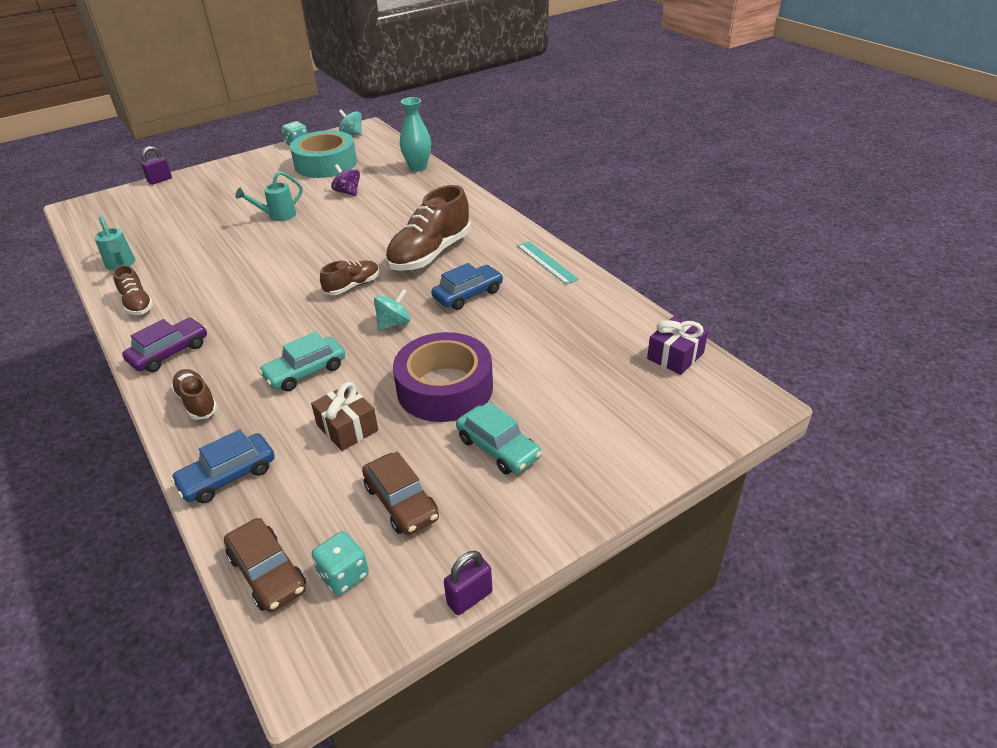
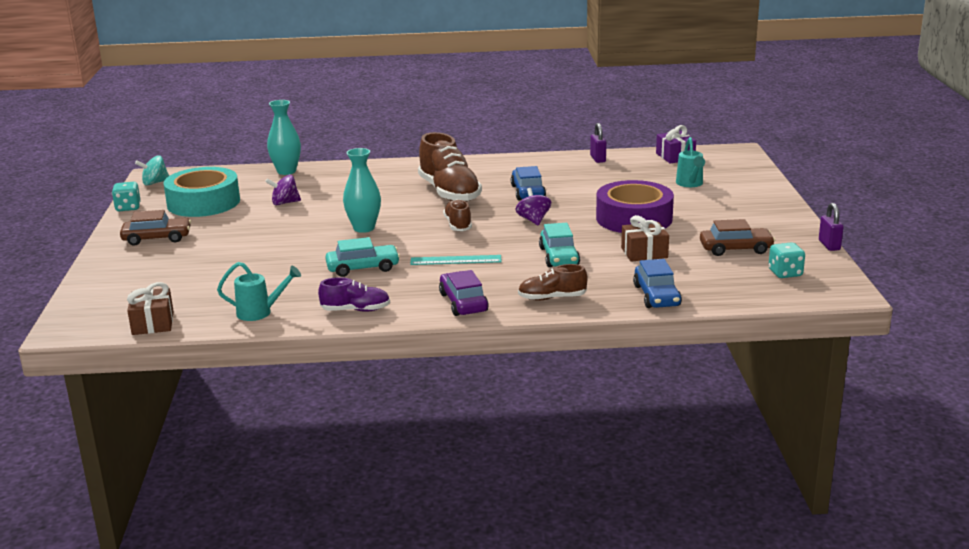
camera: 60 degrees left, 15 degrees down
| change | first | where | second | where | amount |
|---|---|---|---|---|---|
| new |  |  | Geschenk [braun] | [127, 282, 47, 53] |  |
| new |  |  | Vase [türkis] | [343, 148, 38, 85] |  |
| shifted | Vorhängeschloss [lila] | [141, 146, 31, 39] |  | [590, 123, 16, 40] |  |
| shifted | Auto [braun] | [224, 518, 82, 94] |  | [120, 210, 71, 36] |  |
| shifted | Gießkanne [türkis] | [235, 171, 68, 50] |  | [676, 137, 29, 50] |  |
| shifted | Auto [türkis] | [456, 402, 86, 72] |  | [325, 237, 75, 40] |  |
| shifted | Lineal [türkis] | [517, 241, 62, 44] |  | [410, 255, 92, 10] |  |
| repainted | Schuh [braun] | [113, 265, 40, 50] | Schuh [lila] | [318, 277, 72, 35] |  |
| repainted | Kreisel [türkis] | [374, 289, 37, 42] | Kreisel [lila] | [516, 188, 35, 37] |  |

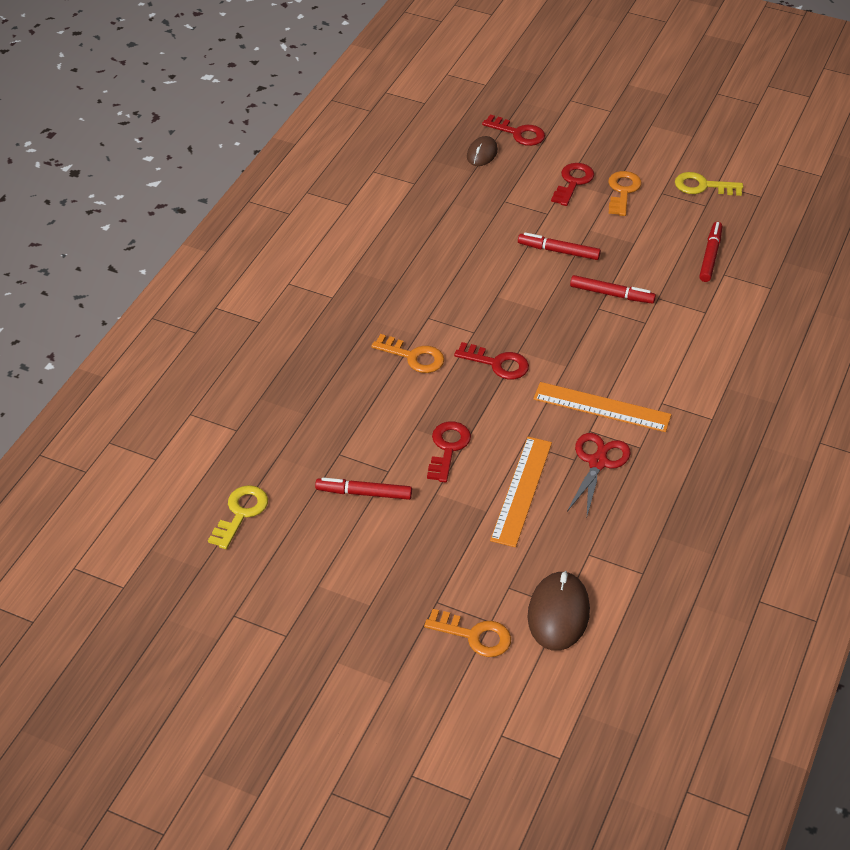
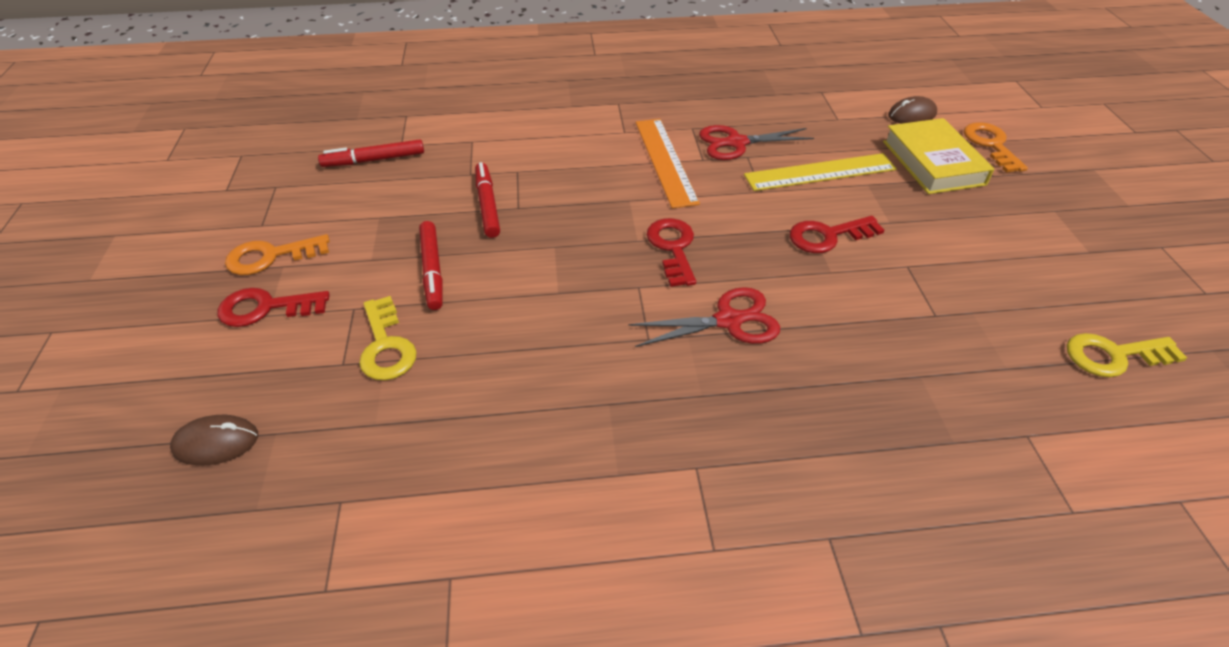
camera: 120 degrees left, 0 degrees up
| change | first | where | second | where | amount |
|---|---|---|---|---|---|
| gone | Filzstift [rot] | [315, 478, 97, 22] |  |  |  |
| gone | Schlüssel [rot] | [482, 115, 63, 31] |  |  |  |
| new |  |  | Buch [gelb] | [883, 118, 111, 76] |  |
| shifted | Schlüssel [gelb] | [675, 172, 68, 24] |  | [359, 296, 58, 84] |  |
| swapped | Schlüssel [orange] | [372, 334, 72, 39] | Schere [rot] | [628, 287, 152, 60] |  |
| repainted | Lineal [orange] | [490, 437, 62, 110] | Lineal [gelb] | [744, 153, 153, 38] |  |
| scaled | Computermaus [braun] | [528, 571, 62, 80] |  | [888, 96, 49, 28] | x0.61 |

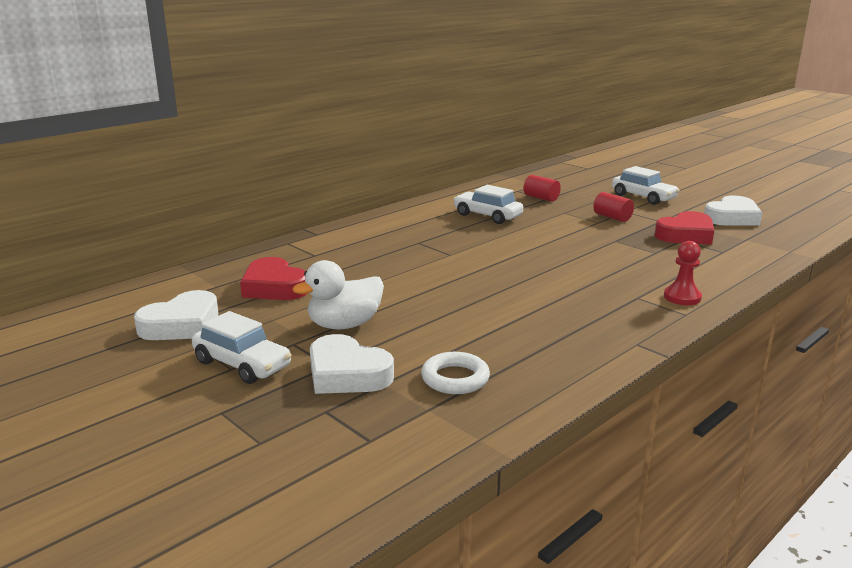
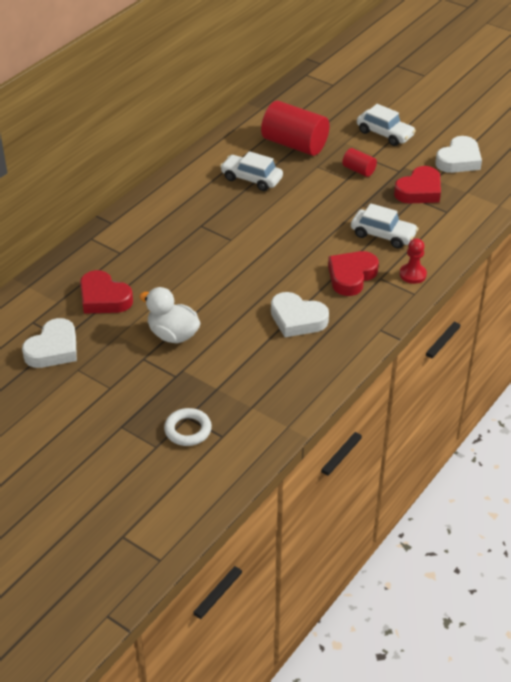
camera: 10 degrees left, 20 degrees up
| change | first | where | second | where | amount |
|---|---|---|---|---|---|
| new |  |  | Herz [rot] | [328, 251, 51, 45] |  |
| shifted | Auto [weiß] | [192, 311, 99, 73] |  | [351, 203, 68, 46] |  |
| shifted | Herz [weiß] | [310, 334, 84, 60] |  | [271, 292, 58, 45] |  |
| shifted | Ring [weiß] | [421, 352, 69, 42] |  | [164, 408, 48, 38] |  |
| rotated | Ente [weiß] | [293, 260, 91, 69] |  | [139, 287, 62, 56] | 75 degrees clockwise |
| scaled | Vollzylinder [rot] | [523, 175, 38, 27] |  | [261, 101, 69, 55] | x2.04 |

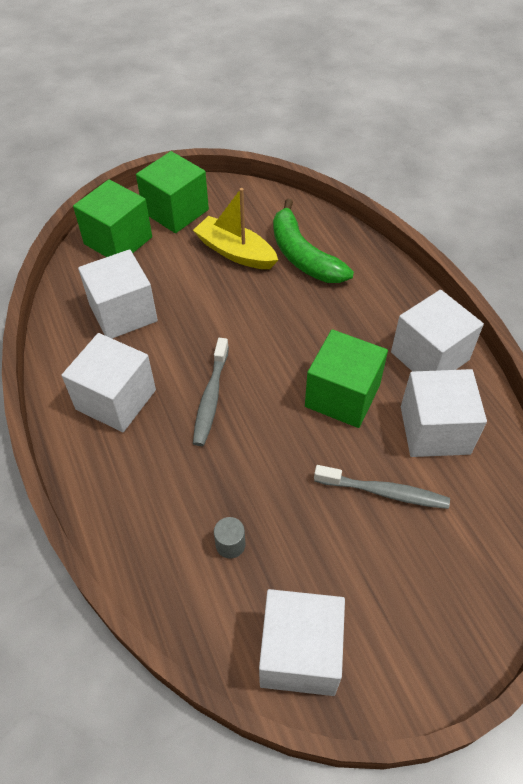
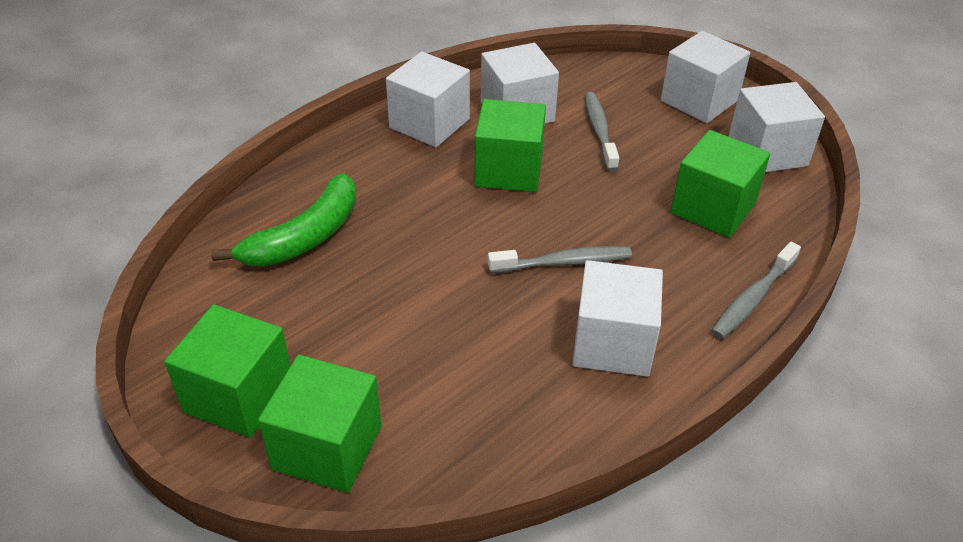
camera: 110 degrees left, 10 degrees down
| change | first | where | second | where | amount |
|---|---|---|---|---|---|
| gone | Boot [gelb] | [193, 188, 85, 81] |  |  |  |
| new |  |  | Zahnbürste [grau] | [711, 242, 90, 97] |  |
| shifted | Kubus [weiß] | [78, 249, 80, 90] |  | [661, 31, 89, 92] |  |
| swapped | Vollzylinder [grau] | [214, 517, 32, 42] | Kubus [grün] | [670, 130, 100, 108] |  |

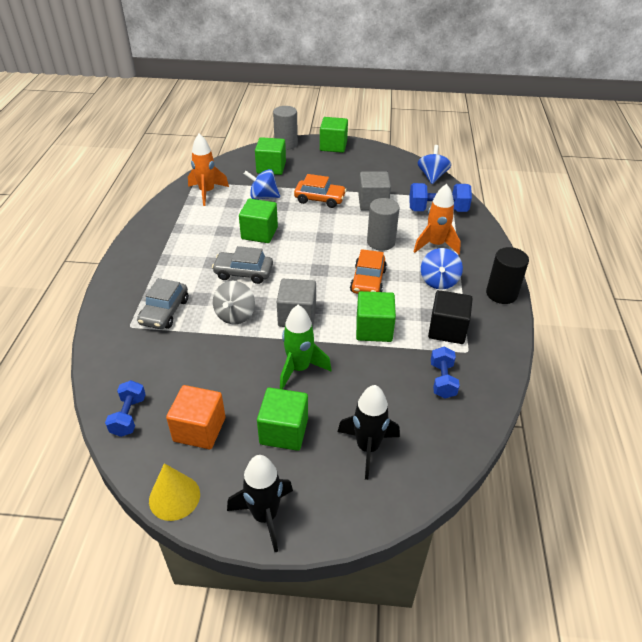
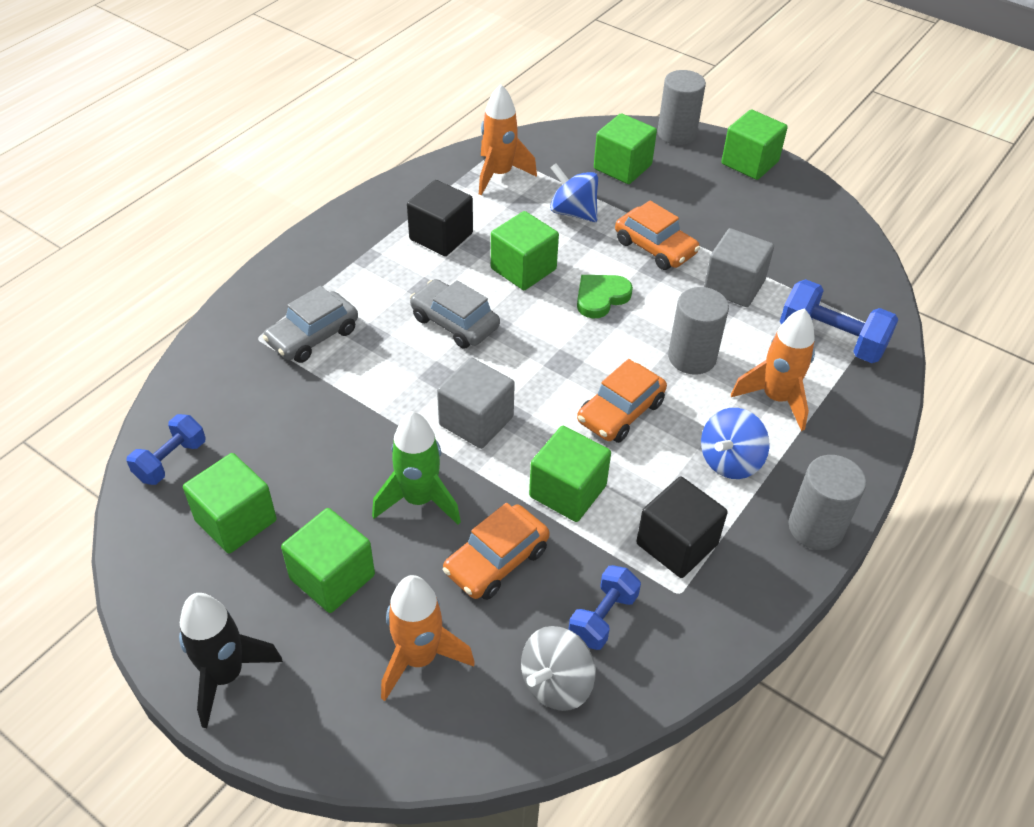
camera: 30 degrees right, 5 degrees up
| change | first | where | second | where | amount |
|---|---|---|---|---|---|
| gone | Kegel [gelb] | [149, 463, 51, 58] |  |  |  |
| gone | Kreisel [blau] | [418, 145, 33, 39] |  |  |  |
| new |  |  | Kubus [schwarz] | [407, 180, 66, 76] |  |
| new |  |  | Auto [orange] | [443, 503, 107, 97] |  |
| new |  |  | Herz [grün] | [577, 275, 56, 43] |  |
| shifted | Kreisel [grau] | [213, 281, 42, 44] |  | [521, 626, 75, 85] |  |
| repainted | Kubus [orange] | [166, 385, 59, 64] | Kubus [grün] | [183, 453, 94, 101] |  |
| repainted | Rakete [schwarz] | [338, 385, 62, 95] | Rakete [orange] | [381, 575, 94, 126] |  |
| repainted | Vollzylinder [schwarz] | [486, 247, 43, 57] | Vollzylinder [grau] | [789, 455, 77, 95] |  |

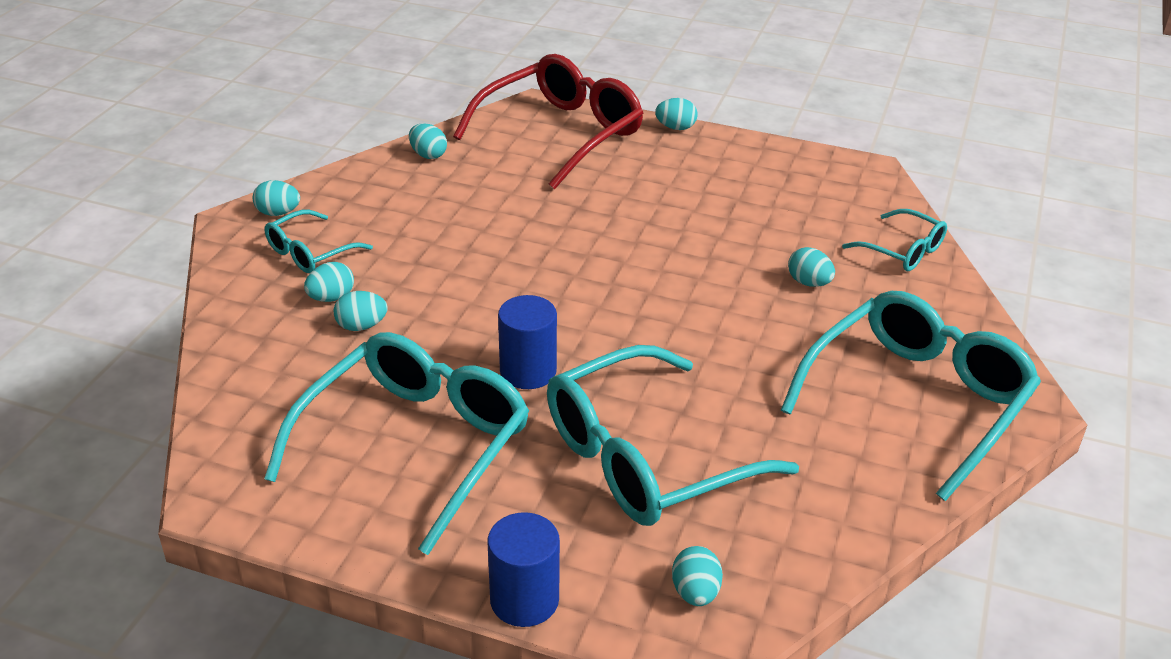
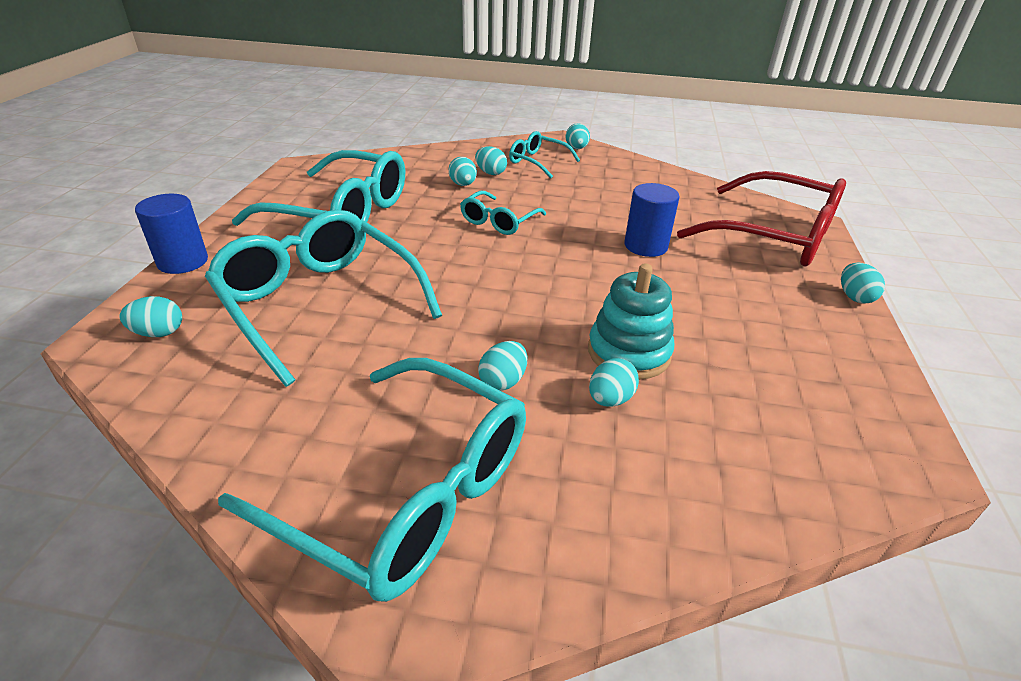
camera: 80 degrees right, 0 degrees up
| change | first | where | second | where | amount |
|---|---|---|---|---|---|
| new |  |  | Stapelspielzeug [türkis] | [588, 264, 86, 116] |  |
| shifted | Ei [türkis] | [409, 123, 38, 36] |  | [478, 341, 49, 50] |  |
| shifted | Vollzylinder [blau] | [498, 295, 59, 94] |  | [624, 183, 56, 74] |  |
| shifted | Brille [türkis] | [842, 209, 105, 62] |  | [460, 191, 86, 44] |  |

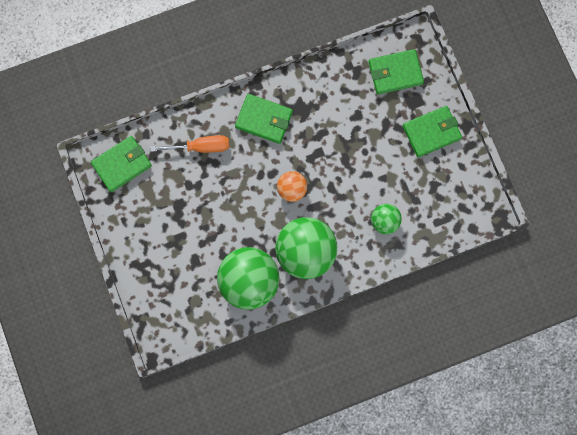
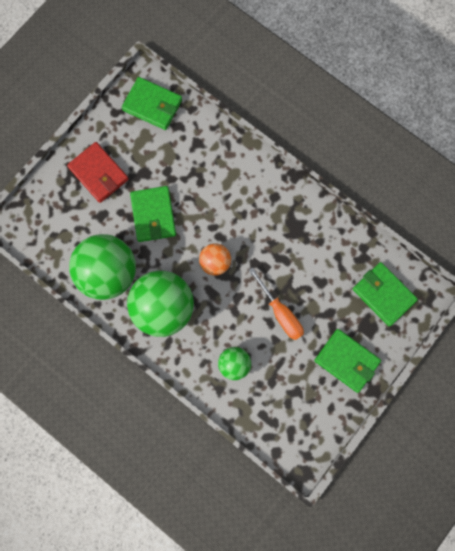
camera: 60 degrees right, 0 degrees up
| change | first | where | second | where | amount |
|---|---|---|---|---|---|
| new |  |  | Geldbörse [rot] | [67, 142, 62, 61] |  |
| shifted | Schraubenzieher [orange] | [150, 135, 79, 18] |  | [248, 267, 56, 73] |  |
| shifted | Geldbörse [grün] | [235, 94, 58, 50] |  | [130, 186, 46, 56] |  |

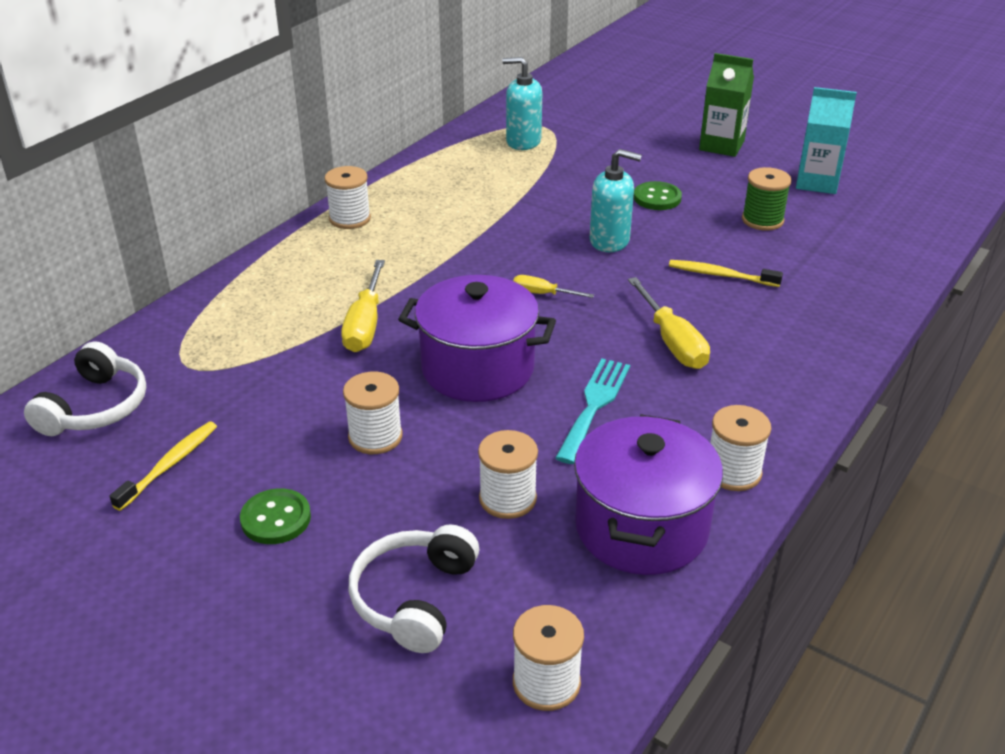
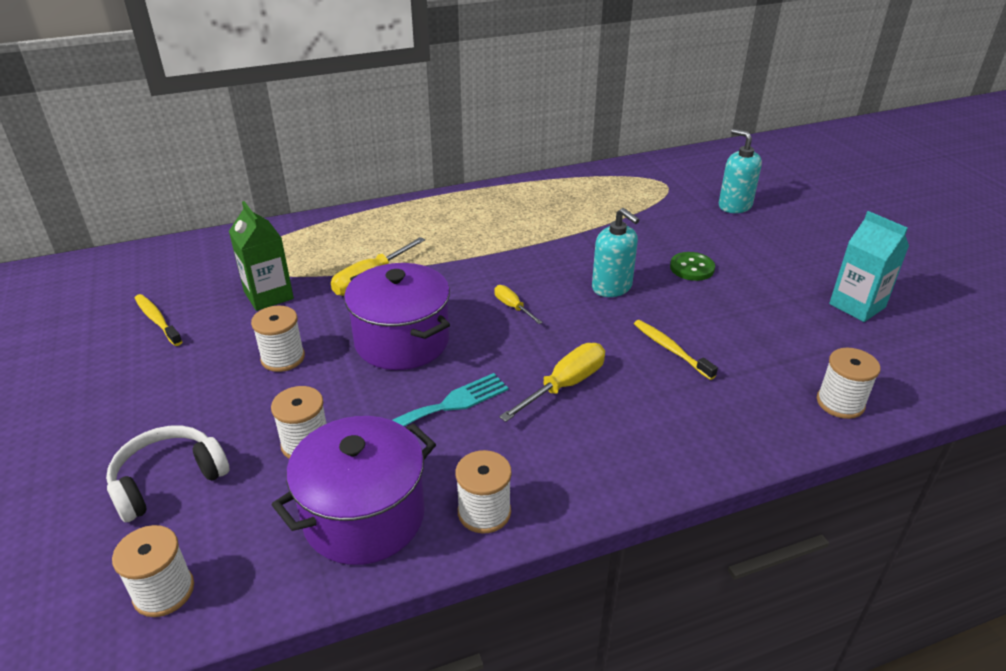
camera: 35 degrees right, 0 degrees up
| change | first | where | second | where | amount |
|---|---|---|---|---|---|
| gone | Kopfhörer [weiß] | [24, 341, 122, 95] |  |  |  |
| gone | Knopf [grün] | [240, 488, 71, 56] |  |  |  |
| gone | Garnrolle [grün] | [742, 167, 50, 64] |  |  |  |
| shifted | Garnrolle [weiß] | [325, 166, 46, 63] |  | [817, 348, 63, 71] |  |
| shifted | Seifenspender [türkis] | [503, 57, 39, 93] |  | [719, 129, 43, 84] |  |
| shifted | Getränkekarton [grün] | [699, 53, 55, 104] |  | [229, 201, 65, 110] |  |
| rotated | Zahnbürste [gelb] | [110, 422, 107, 89] |  | [135, 294, 48, 52] | 105 degrees counterclockwise |
| rotated | Schraubenzieher [gelb] | [628, 277, 82, 92] |  | [499, 343, 106, 79] | 150 degrees counterclockwise |

